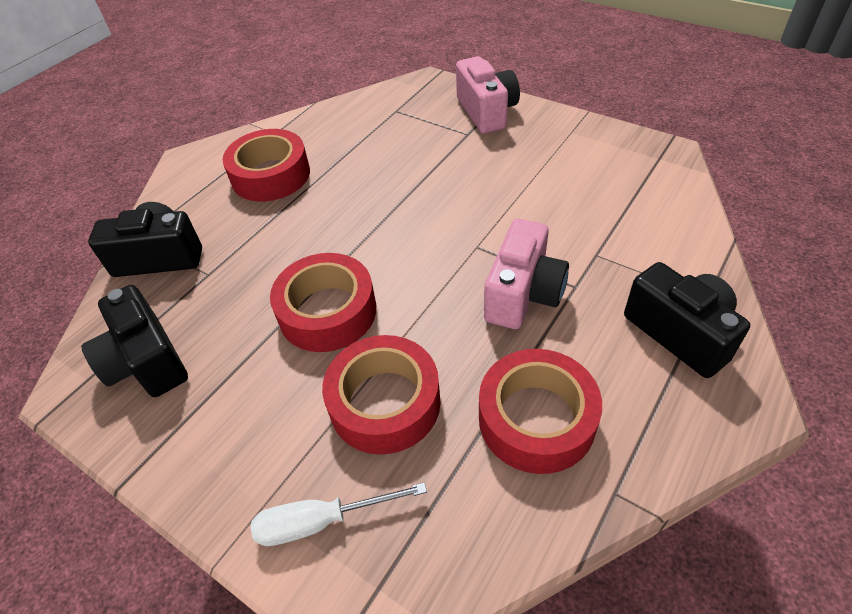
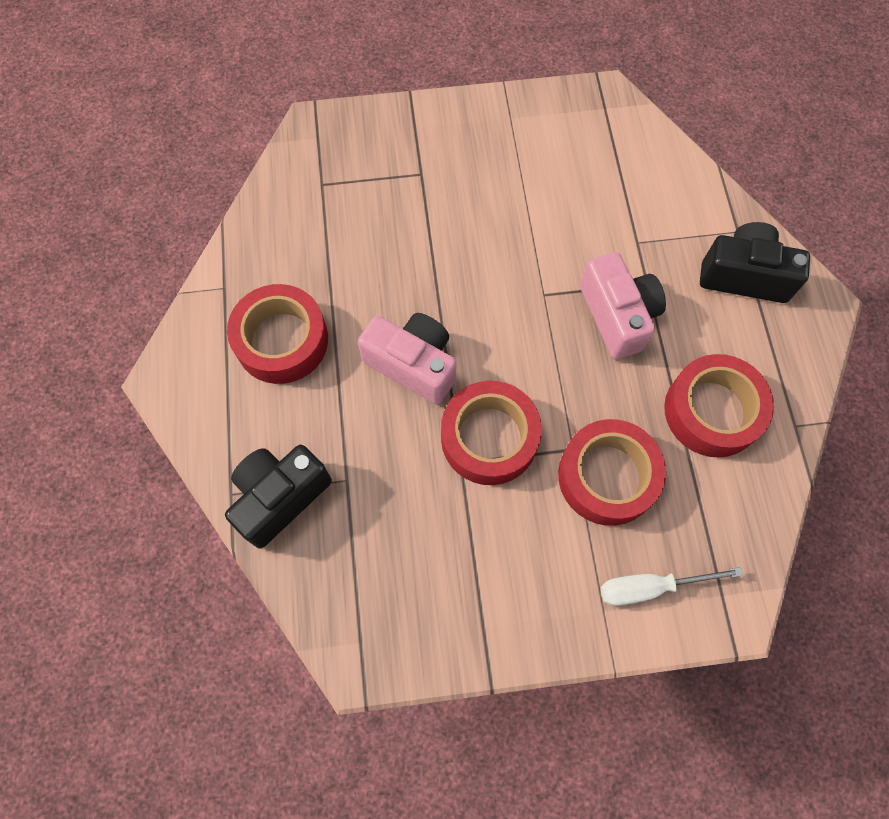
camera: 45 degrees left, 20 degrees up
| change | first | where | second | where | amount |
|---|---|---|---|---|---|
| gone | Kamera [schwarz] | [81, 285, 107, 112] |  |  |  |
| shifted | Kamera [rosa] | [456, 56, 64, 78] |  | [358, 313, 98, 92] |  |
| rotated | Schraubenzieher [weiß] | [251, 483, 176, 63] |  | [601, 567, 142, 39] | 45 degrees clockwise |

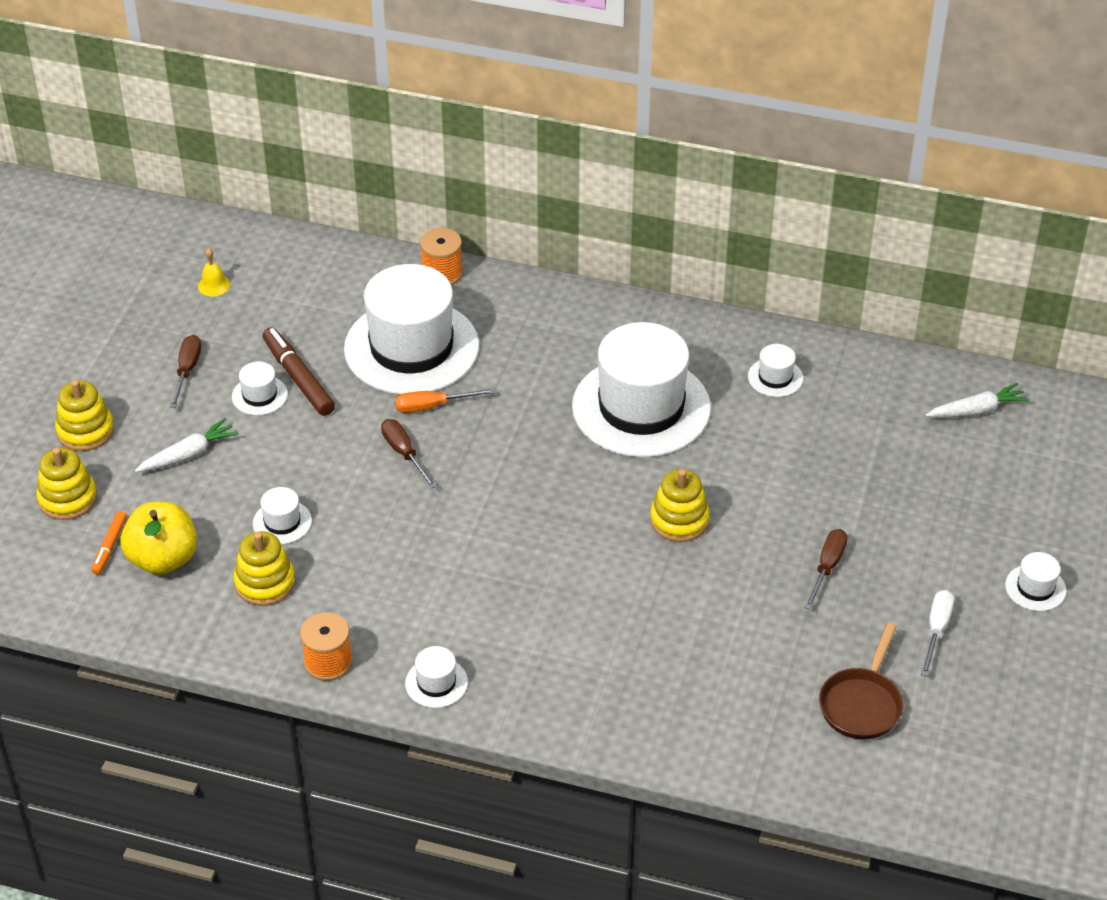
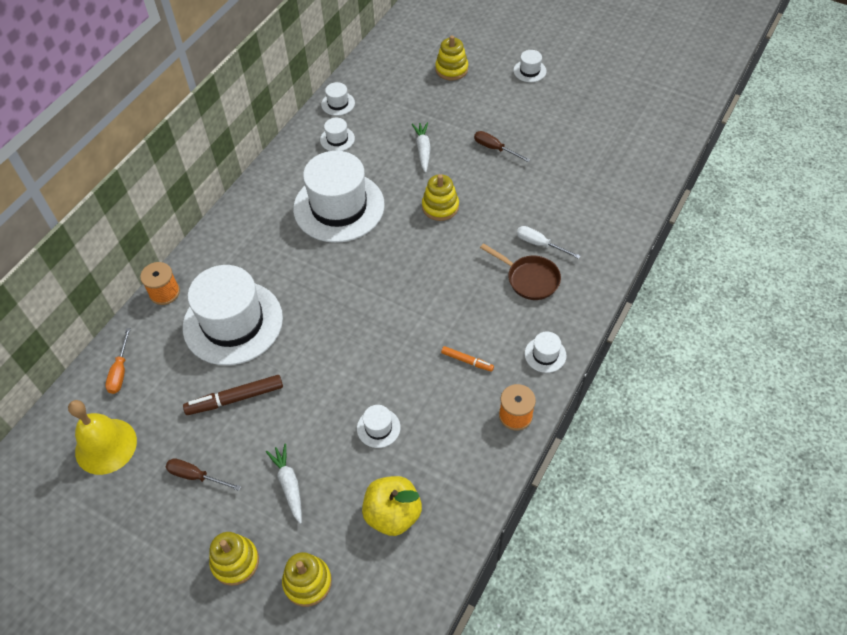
camera: 75 degrees left, 10 degrees up
| change | first | where | second | where | amount |
|---|---|---|---|---|---|
| gone | Schraubenzieher [braun] | [381, 419, 56, 70] |  |  |  |
| shifted | Filzstift [orange] | [92, 511, 35, 64] |  | [441, 346, 53, 26] |  |
| shifted | Hut [weiß] | [232, 362, 56, 53] |  | [321, 82, 34, 34] |  |
| shifted | Stapelspielzeug [gelb] | [234, 531, 61, 75] |  | [435, 35, 33, 45] |  |
| shifted | Schraubenzieher [orange] | [395, 388, 100, 25] |  | [105, 328, 26, 66] |  |
| shifted | Pfanne [braun] | [819, 623, 84, 117] |  | [480, 243, 81, 57] |  |
| shifted | Schraubenzieher [weiß] | [921, 590, 33, 87] |  | [517, 226, 63, 33] |  |
| shifted | Karotte [weiß] | [925, 383, 104, 35] |  | [412, 122, 19, 51] |  |
| scaled | Glocke [gelb] | [198, 248, 32, 48] |  | [68, 400, 69, 75] | x2.29 |

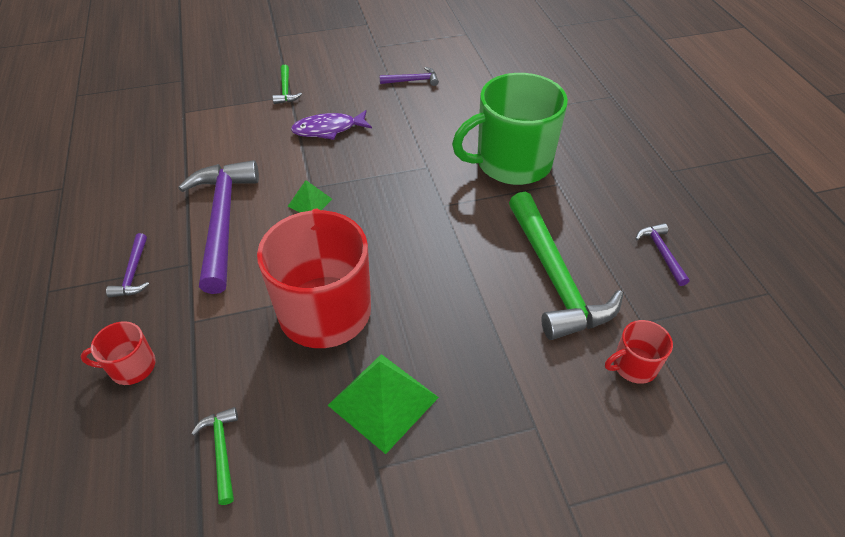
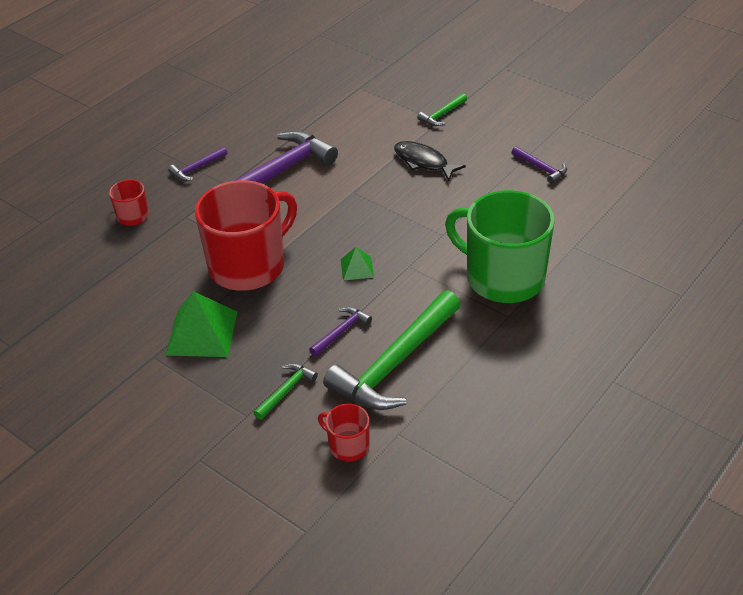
camera: 55 degrees right, 5 degrees down
| change | first | where | second | where | amount |
|---|---|---|---|---|---|
| shifted | Hammer [grün] | [191, 407, 47, 98] |  | [254, 363, 64, 57] |  |
| shifted | Pyramide [grün] | [287, 180, 45, 32] |  | [341, 247, 33, 33] |  |
| shifted | Hammer [lila] | [636, 223, 54, 63] |  | [309, 307, 63, 49] |  |
| repainted | Fisch [lila] | [291, 110, 81, 30] | Fisch [schwarz] | [394, 141, 72, 40] |  |

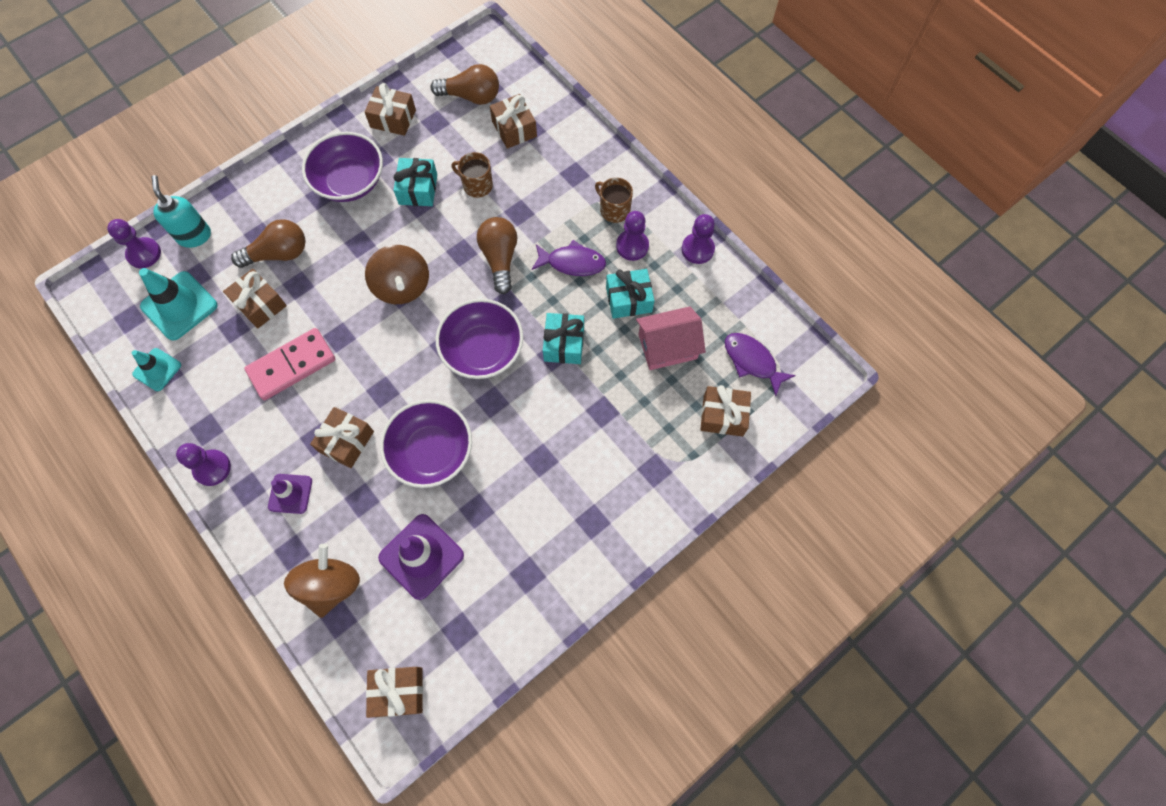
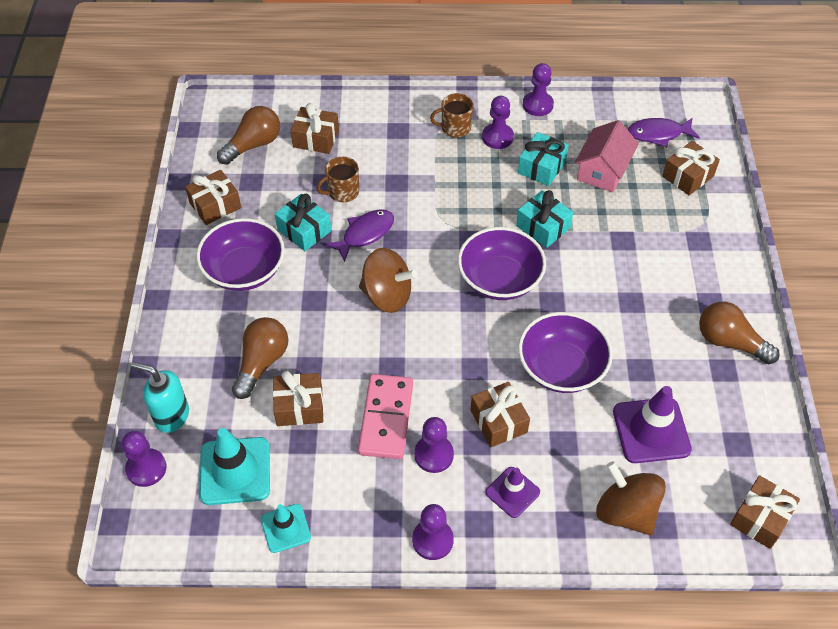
camera: 50 degrees left, 15 degrees down
| change | first | where | second | where | amount |
|---|---|---|---|---|---|
| new |  |  | Bauer [lila] | [414, 417, 40, 56] |  |
| shifted | Glühbirne [braun] | [477, 217, 41, 77] |  | [699, 302, 81, 62] |  |
| shifted | Fisch [lila] | [531, 240, 75, 36] |  | [325, 209, 69, 53] |  |

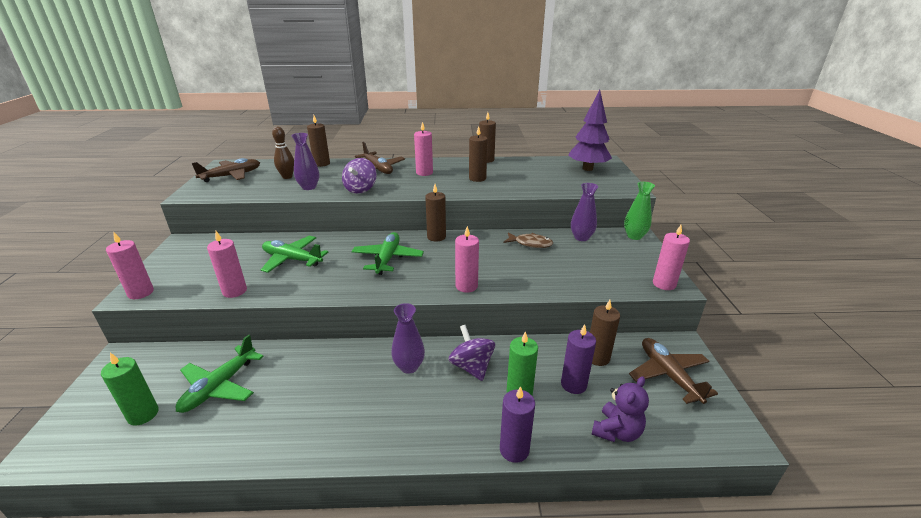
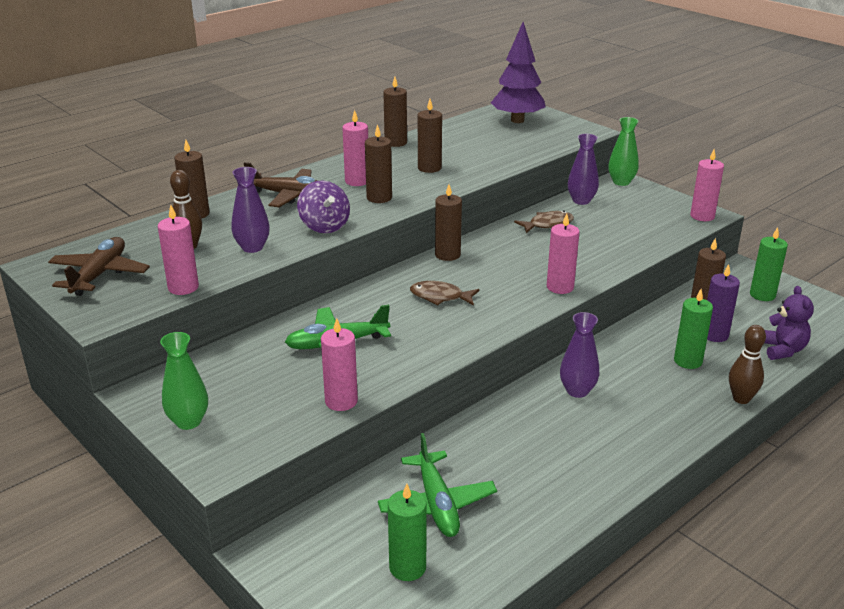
camera: 40 degrees left, 0 degrees up
| change | first | where | second | where | amount |
|---|---|---|---|---|---|
| gone | Kreisel [lila] | [448, 325, 47, 56] |  |  |  |
| new |  |  | Vase [grün] | [160, 332, 48, 98] |  |
| new |  |  | Kerze [braun] | [365, 124, 27, 79] |  |
| shifted | Kerze [rosa] | [106, 232, 48, 67] |  | [158, 205, 41, 90] |  |
| swapped | Flugzeug [grün] | [351, 232, 73, 43] | Fisch [braun] | [410, 281, 70, 25] |  |
| swapped | Kerze [lila] | [500, 386, 35, 77] | Bowlingkegel [braun] | [729, 325, 37, 79] |  |
| swapped | Flugzeug [braun] | [629, 338, 89, 66] | Kerze [grün] | [750, 227, 38, 74] |  |

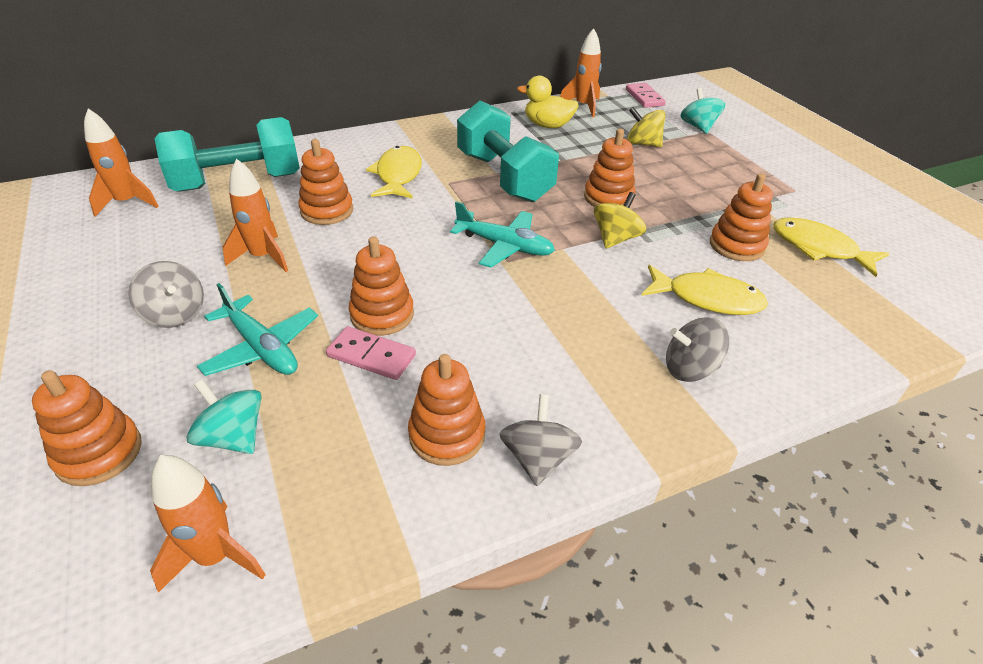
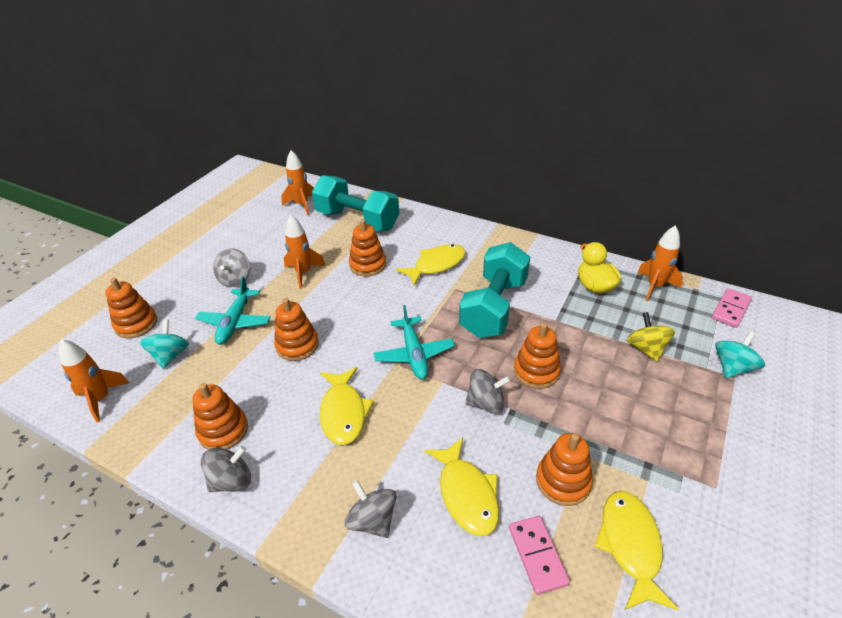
camera: 55 degrees right, 0 degrees up
| change | first | where | second | where | amount |
|---|---|---|---|---|---|
| new |  |  | Fisch [gelb] | [320, 367, 54, 78] |  |
| shifted | Dominostein [rosa] | [326, 326, 90, 54] |  | [509, 516, 61, 79] |  |
| repainted | Kreisel [gelb] | [594, 192, 52, 56] | Kreisel [grau] | [465, 369, 46, 45] |  |

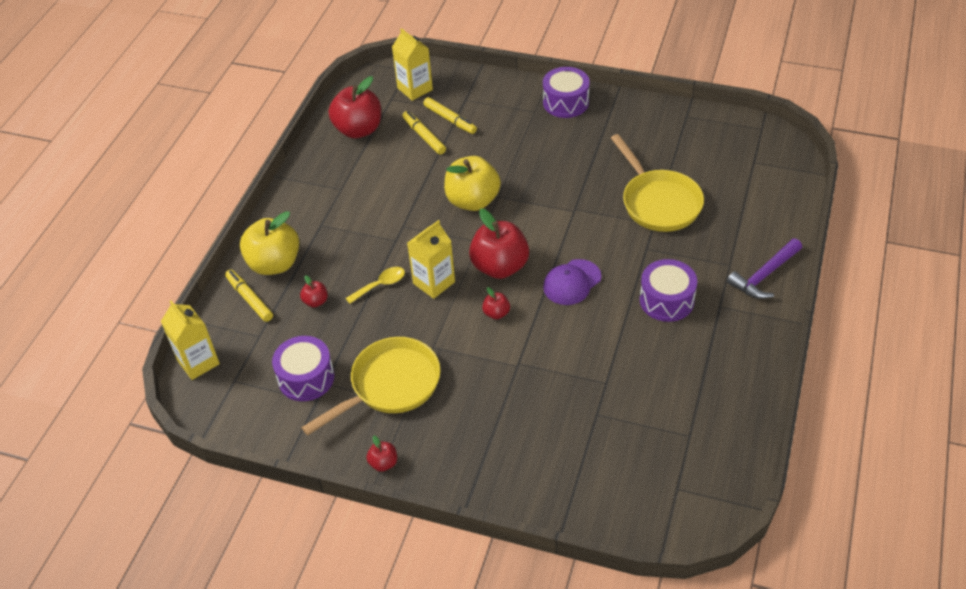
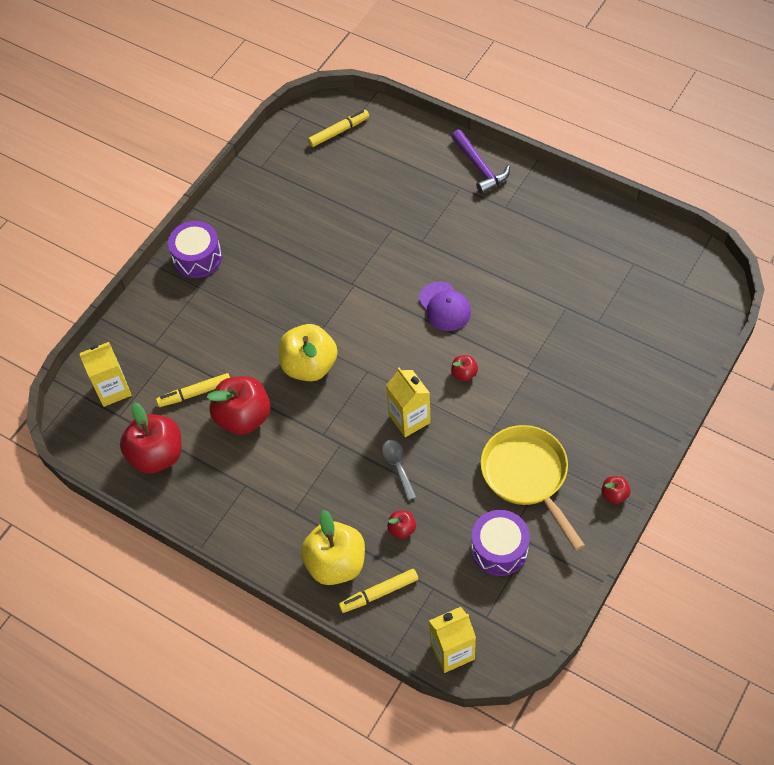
camera: 75 degrees left, 10 degrees up
| change | first | where | second | where | amount |
|---|---|---|---|---|---|
| gone | Pfanne [gelb] | [611, 134, 93, 98] |  |  |  |
| gone | Trommel [lila] | [640, 259, 57, 63] |  |  |  |
| shifted | Filzstift [gelb] | [423, 97, 54, 37] |  | [308, 110, 61, 37] |  |
| shifted | Apfel [rot] | [469, 208, 60, 71] |  | [207, 376, 63, 59] |  |
| repainted | Löffel [gelb] | [346, 267, 59, 37] | Löffel [grau] | [382, 440, 34, 60] |  |

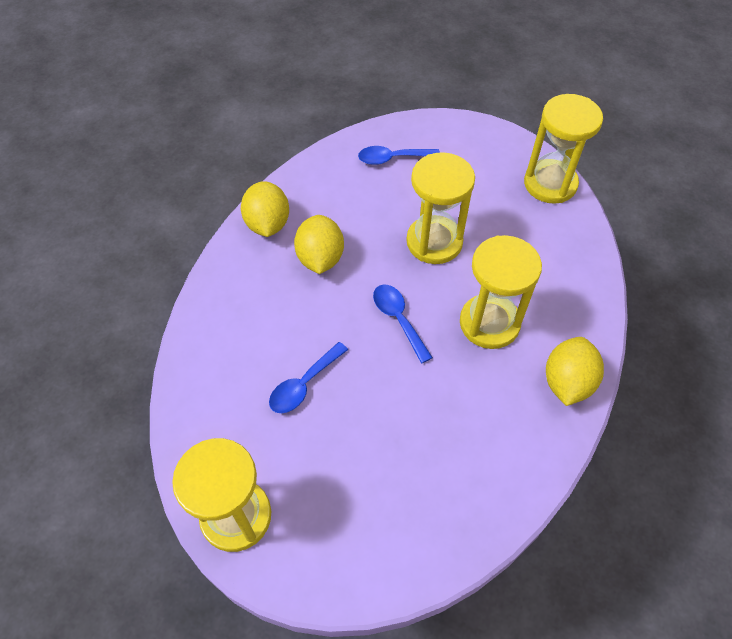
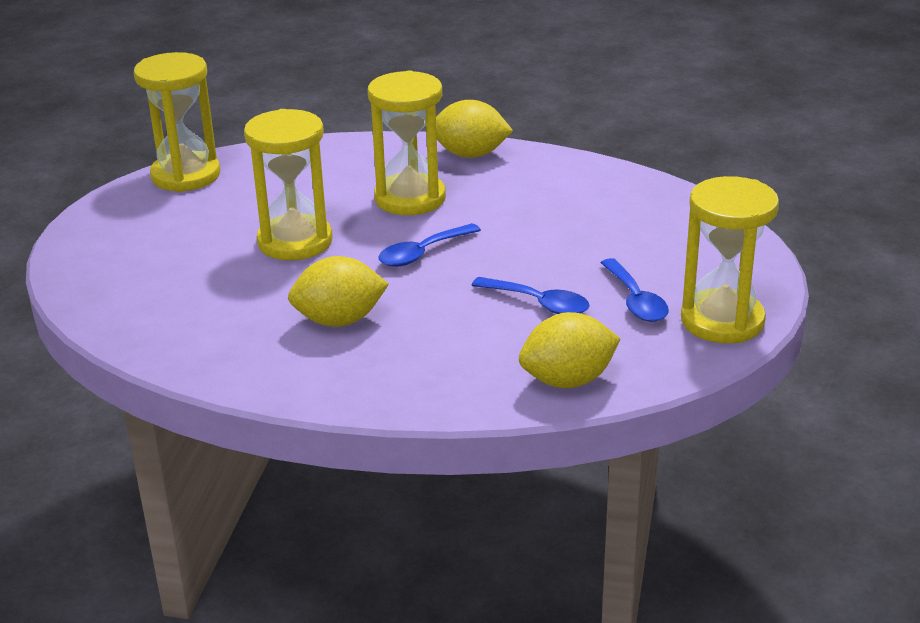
camera: 100 degrees left, 25 degrees down
| change | first | where | second | where | amount |
|---|---|---|---|---|---|
| shifted | Zitrone [gelb] | [241, 181, 48, 56] |  | [519, 312, 101, 76] |  |
| shifted | Löffel [blau] | [358, 146, 82, 19] |  | [600, 258, 69, 64] |  |

